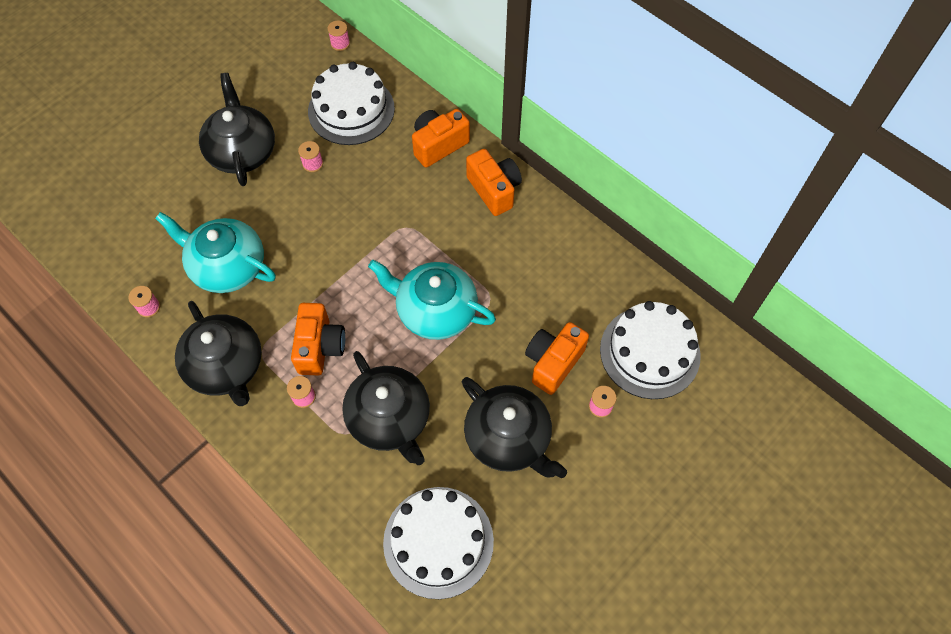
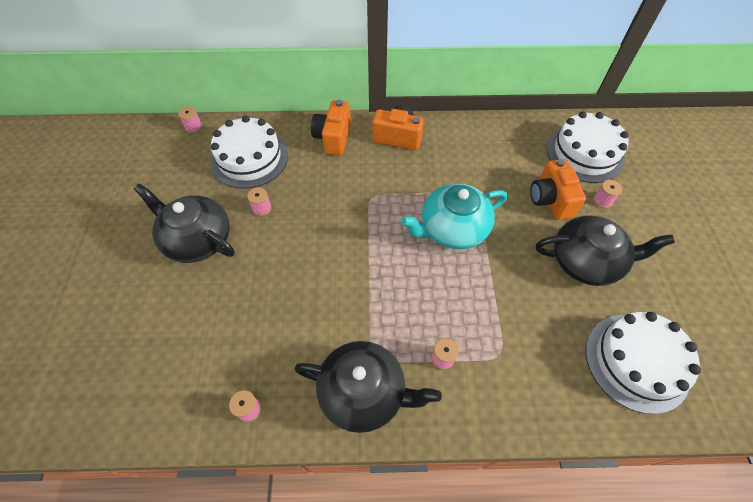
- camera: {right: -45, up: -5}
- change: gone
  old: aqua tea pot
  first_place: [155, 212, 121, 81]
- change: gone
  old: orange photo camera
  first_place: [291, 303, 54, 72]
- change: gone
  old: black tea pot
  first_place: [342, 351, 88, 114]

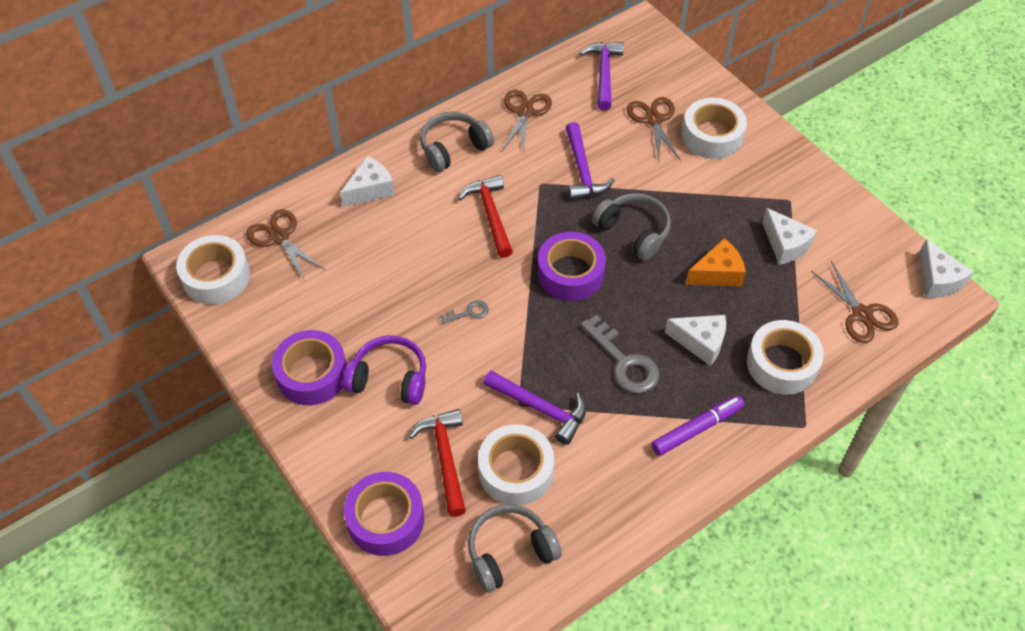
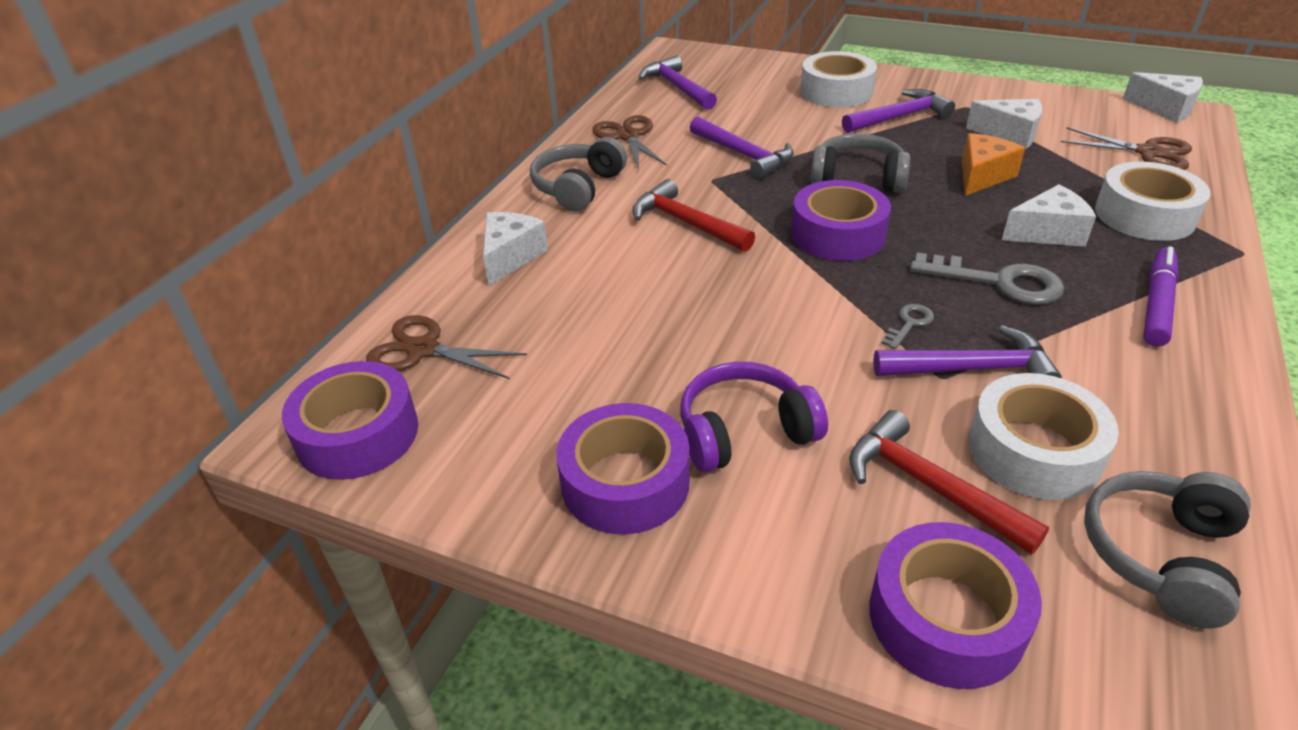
- camera: {right: -30, up: -15}
- change: repainted
  old: snow-white roll of tape
  new: purple roll of tape
  first_place: [176, 235, 74, 70]
  second_place: [282, 361, 136, 119]
- change: shifted
  old: gray latchkey
  first_place: [440, 300, 49, 24]
  second_place: [881, 304, 53, 46]
- change: gone
  old: dark brown shears
  first_place: [627, 97, 54, 64]
- change: new
  new: purple carpenter's hammer
  second_place: [842, 89, 113, 44]

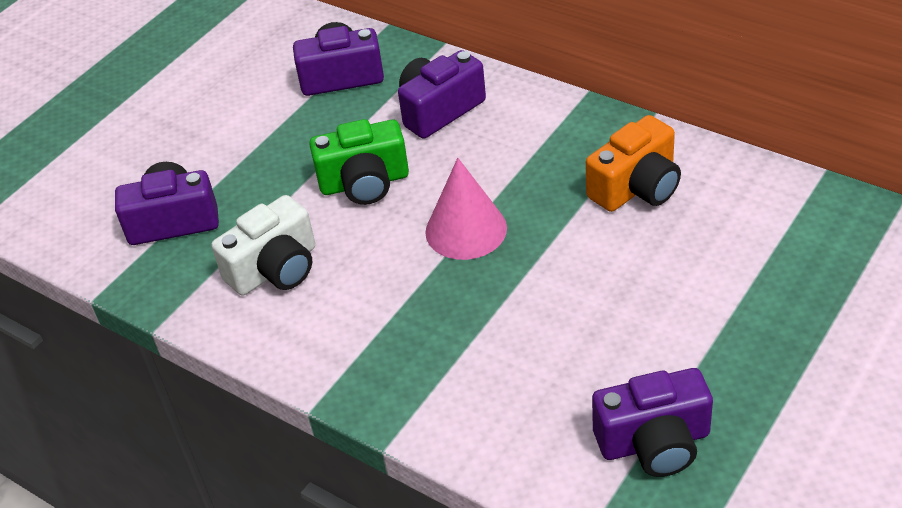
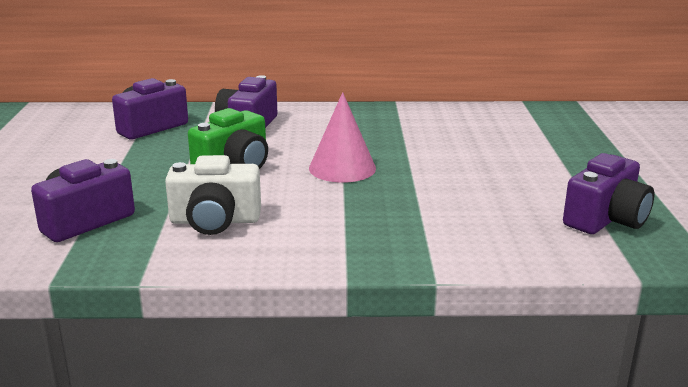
- camera: {right: -40, up: -20}
- change: rotated
  old: snow-white photo camera
  first_place: [211, 195, 104, 100]
  second_place: [165, 155, 96, 80]
  degrees: 75
- change: gone
  old: orange photo camera
  first_place: [586, 115, 95, 97]

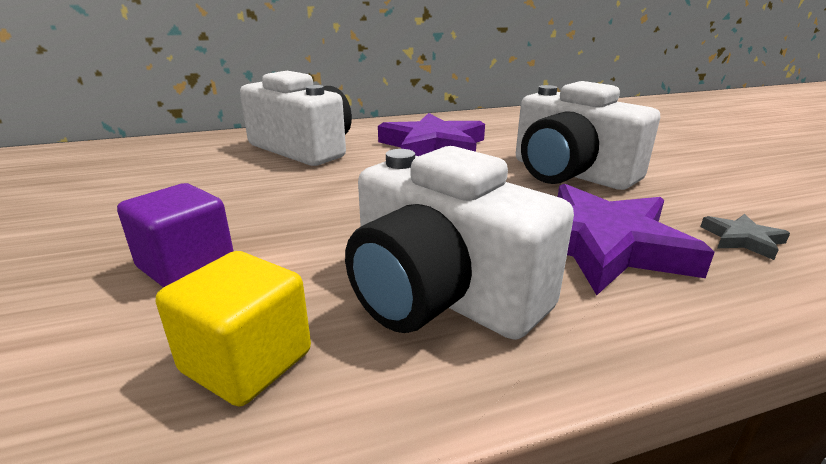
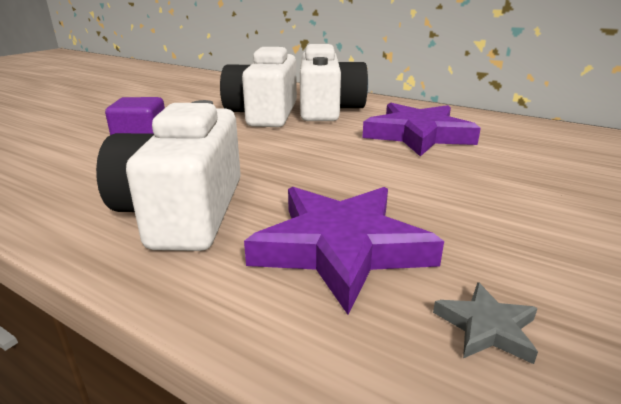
- camera: {right: 50, up: 0}
- change: gone
  old: yellow cube
  first_place: [156, 251, 155, 155]
- change: shifted
  old: snow-white photo camera
  first_place: [516, 81, 144, 109]
  second_place: [220, 47, 77, 80]

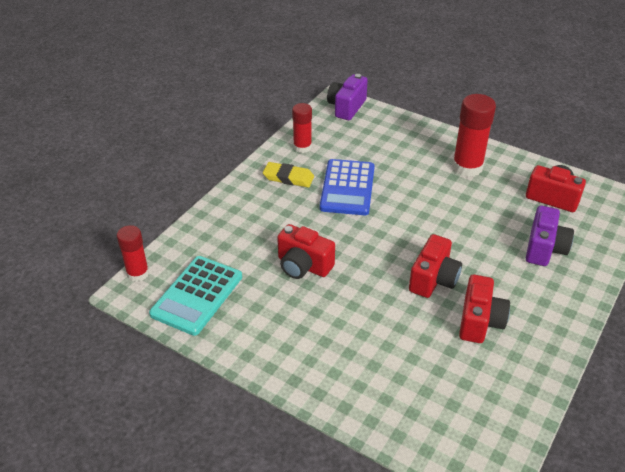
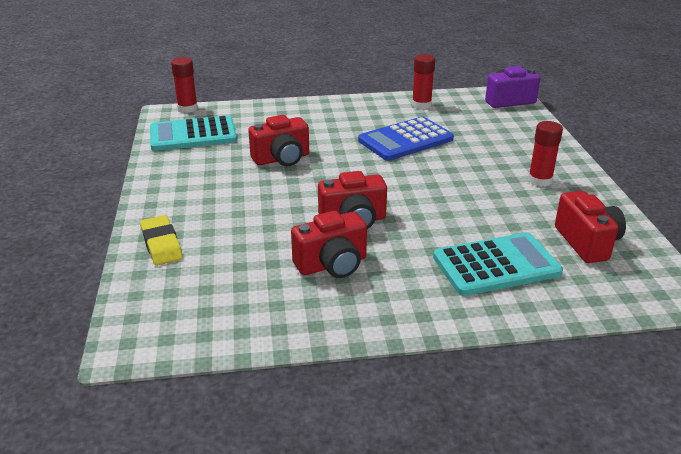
- camera: {right: 50, up: -10}
- change: shifted
  old: yellow pencil eraser
  first_place: [263, 162, 51, 26]
  second_place: [140, 215, 43, 51]
- change: rotated
  old: crimson photo camera
  first_place: [277, 224, 58, 55]
  second_place: [248, 115, 61, 51]
  degrees: -105
- change: scaled
  old: crimson glue
  first_place: [452, 94, 44, 83]
  second_place: [528, 121, 35, 66]
  factor: 0.63
- change: swapped
  old: purple photo camera
  new: aqua calculator
  first_place: [526, 206, 48, 60]
  second_place: [433, 232, 130, 64]

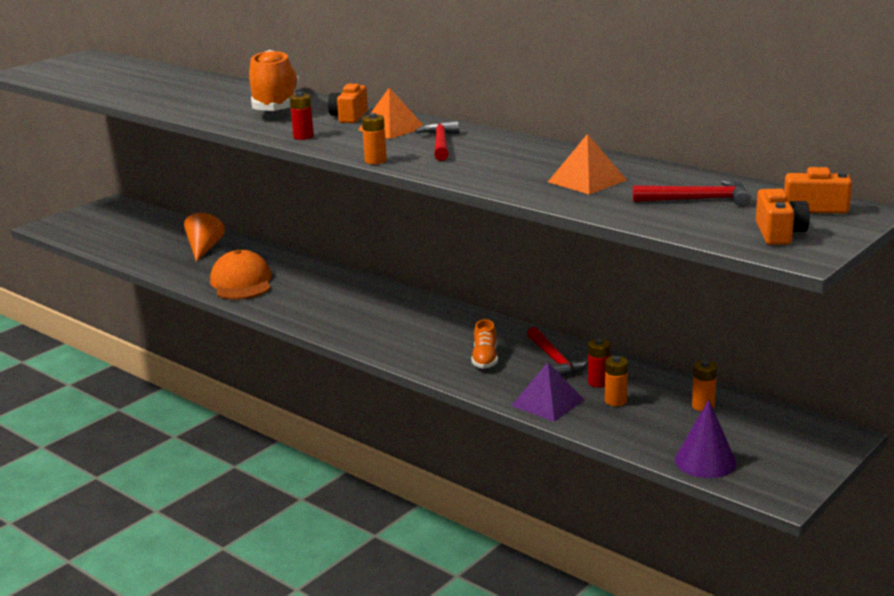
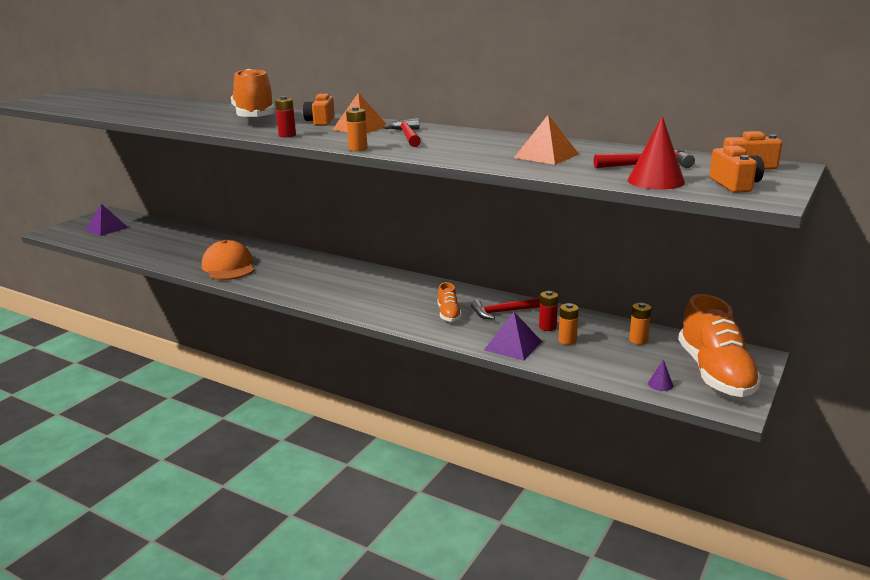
- camera: {right: -10, up: 0}
- change: gone
  old: orange solid cone
  first_place: [184, 213, 41, 49]
- change: rotated
  old: crimson carpenter's hammer
  first_place: [527, 327, 61, 49]
  second_place: [471, 297, 69, 23]
  degrees: 105
- change: scaled
  old: purple solid cone
  first_place: [675, 400, 61, 78]
  second_place: [648, 360, 25, 31]
  factor: 0.48
- change: new
  new: purple pyramid
  second_place: [85, 204, 43, 32]
- change: new
  new: crimson solid cone
  second_place: [627, 116, 58, 74]
- change: new
  new: orange sneaker
  second_place: [678, 294, 84, 103]

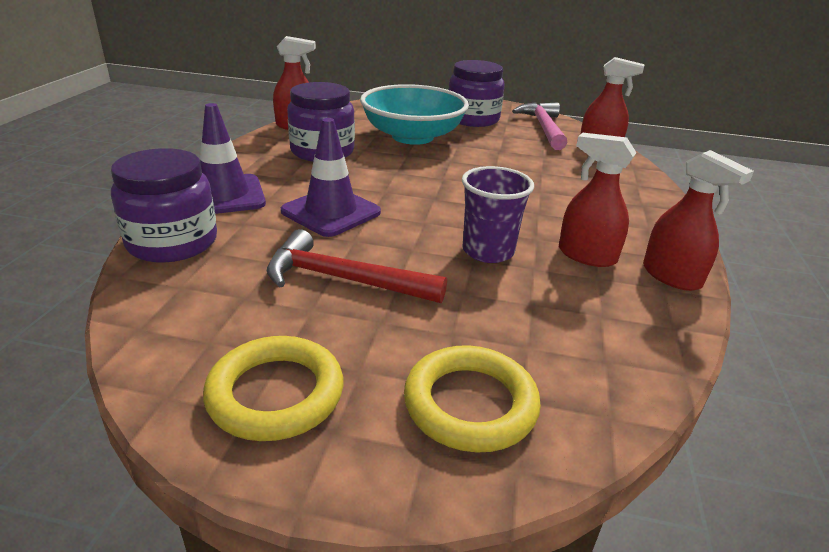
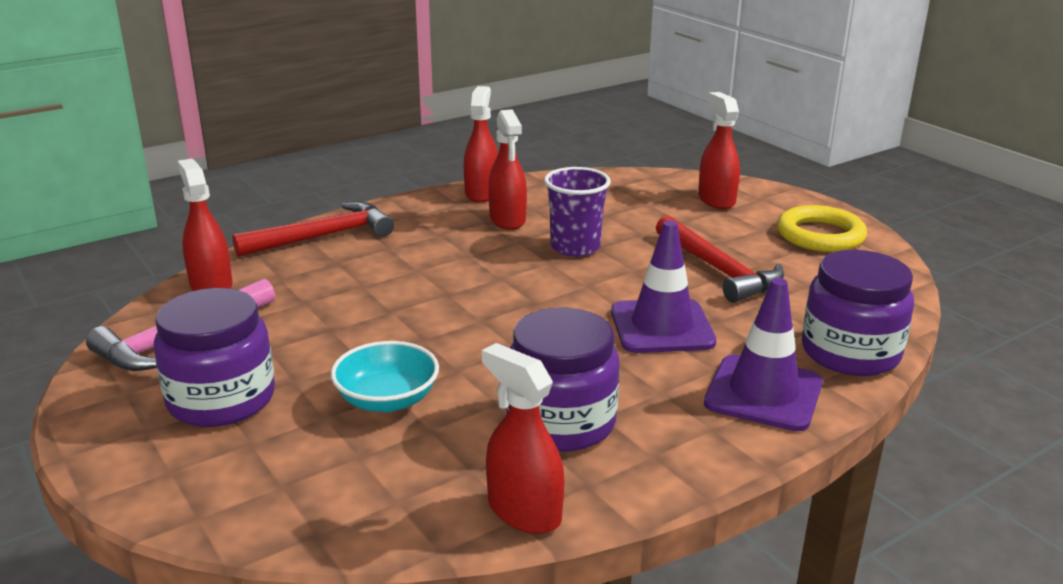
- camera: {right: -135, up: -5}
- change: scaled
  old: aqua deep dish
  first_place: [360, 84, 109, 61]
  second_place: [331, 341, 108, 71]
  factor: 0.56
- change: swapped
  old: yellow torus
  new: crimson spray bottle
  first_place: [404, 345, 137, 107]
  second_place: [698, 92, 42, 117]
- change: new
  new: crimson carpenter's hammer
  second_place: [232, 202, 162, 55]

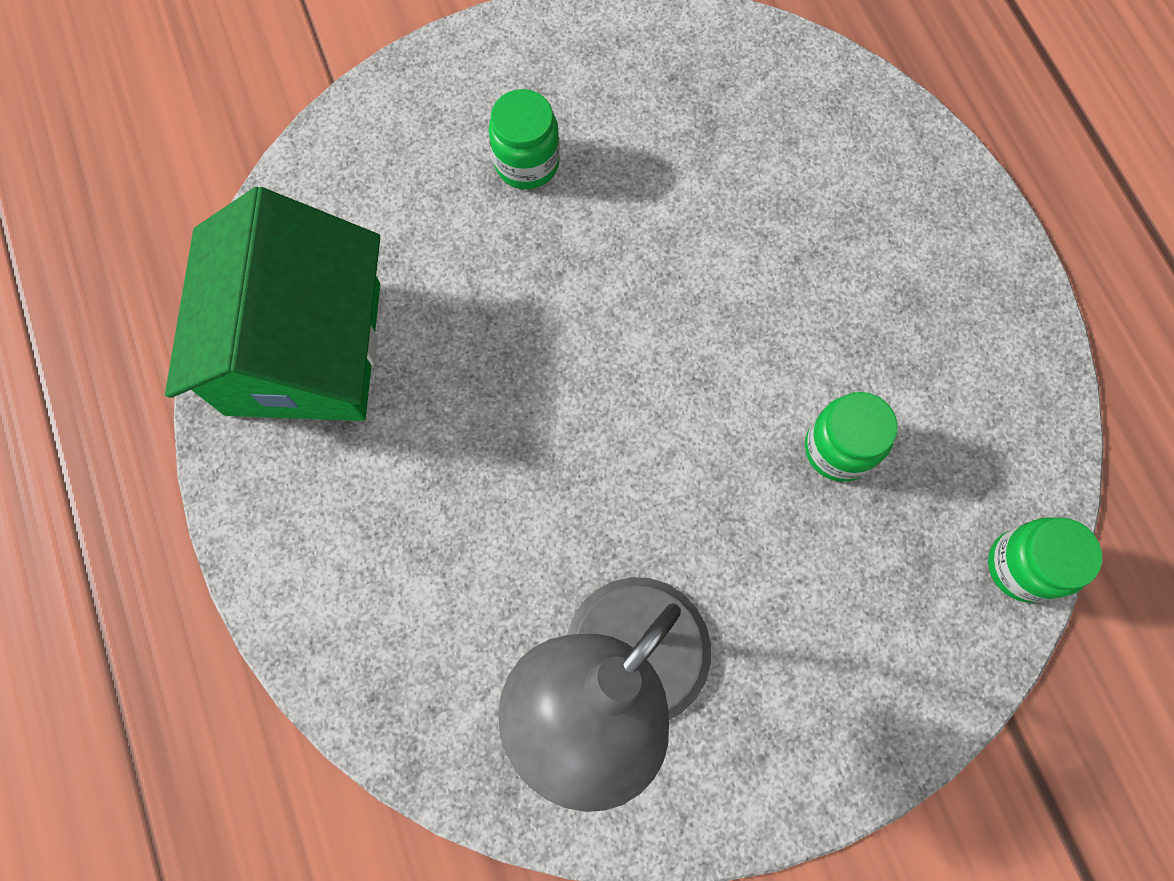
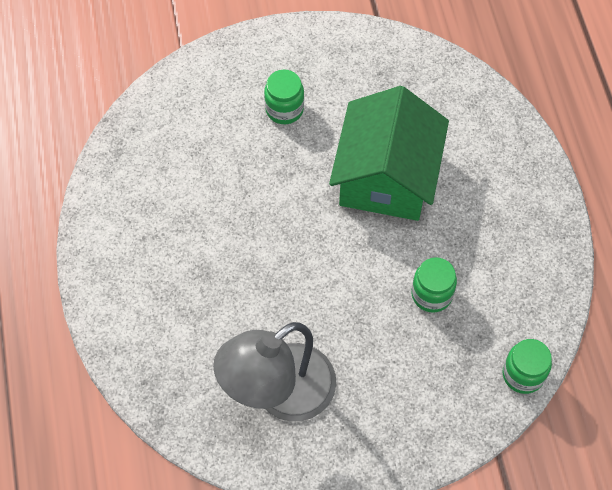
- camera: {right: 10, up: -10}
- change: shifted
  old: green house
  first_place: [165, 187, 215, 234]
  second_place: [329, 86, 120, 135]

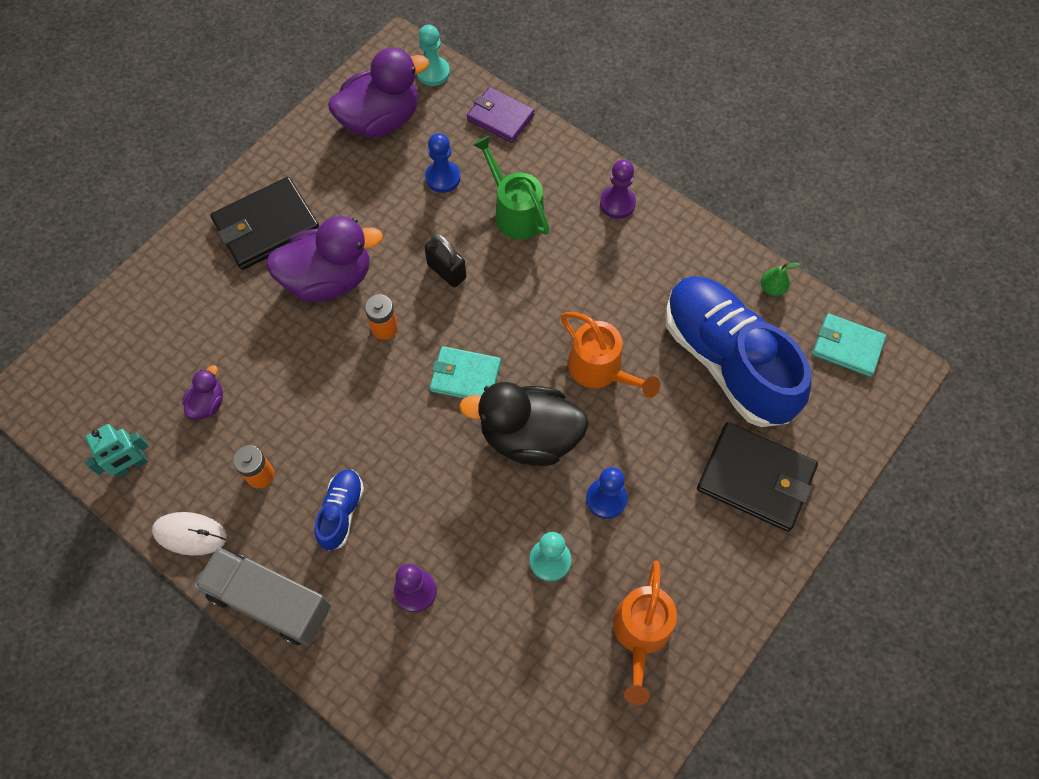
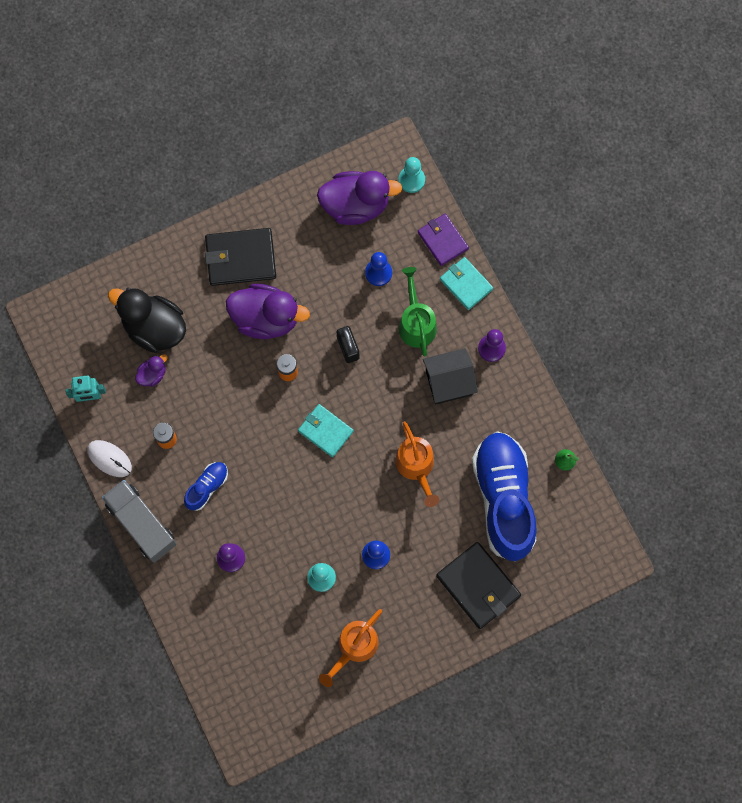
- camera: {right: 25, up: 10}
- change: shifted
  old: black rubber duck
  first_place: [459, 382, 130, 84]
  second_place: [108, 288, 78, 65]
- change: shifted
  old: aqua billfold
  first_place: [812, 314, 74, 63]
  second_place: [440, 257, 53, 53]
- change: new
  new: black house
  second_place: [423, 348, 55, 56]

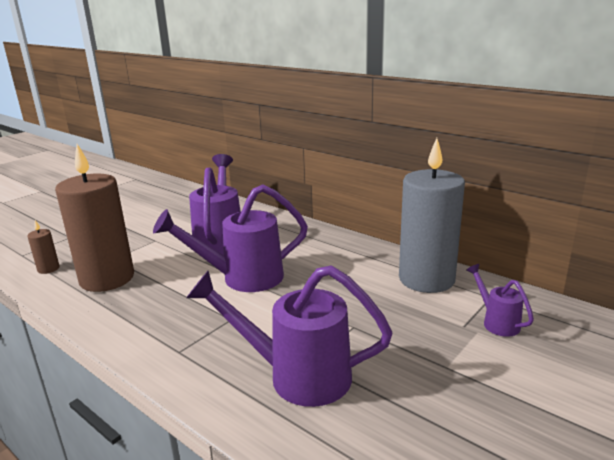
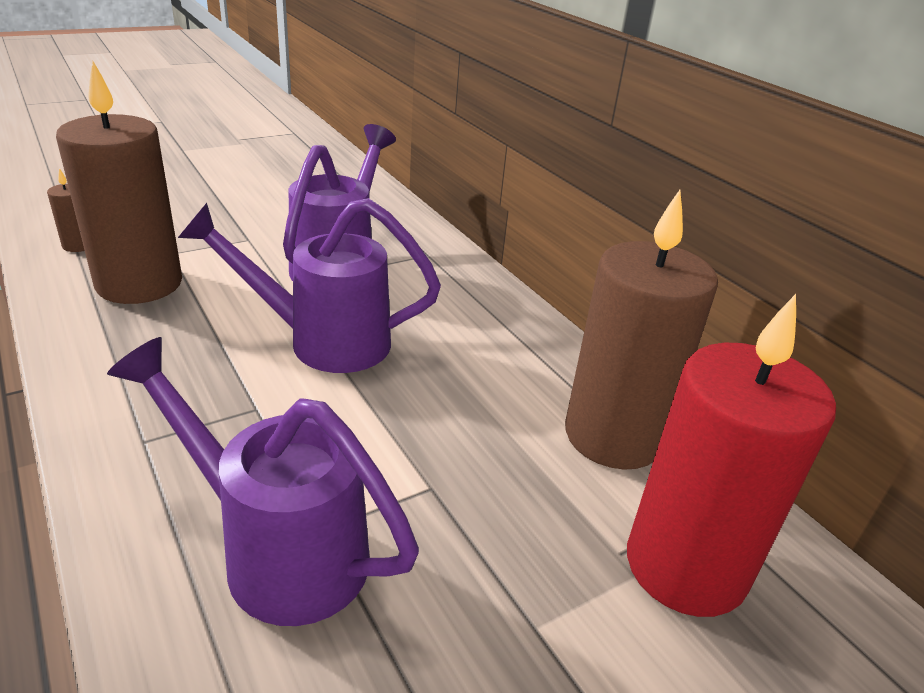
- camera: {right: 15, up: 10}
- change: repainted
  old: gray candle
  new: dark brown candle
  first_place: [399, 138, 66, 155]
  second_place: [565, 190, 153, 280]
- change: swapped
  old: purple watering can
  new: crimson candle
  first_place: [466, 264, 68, 73]
  second_place: [627, 294, 209, 323]

